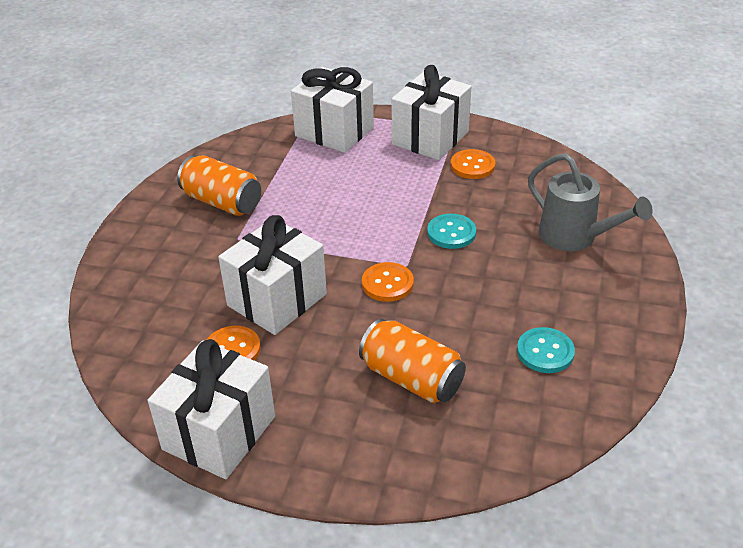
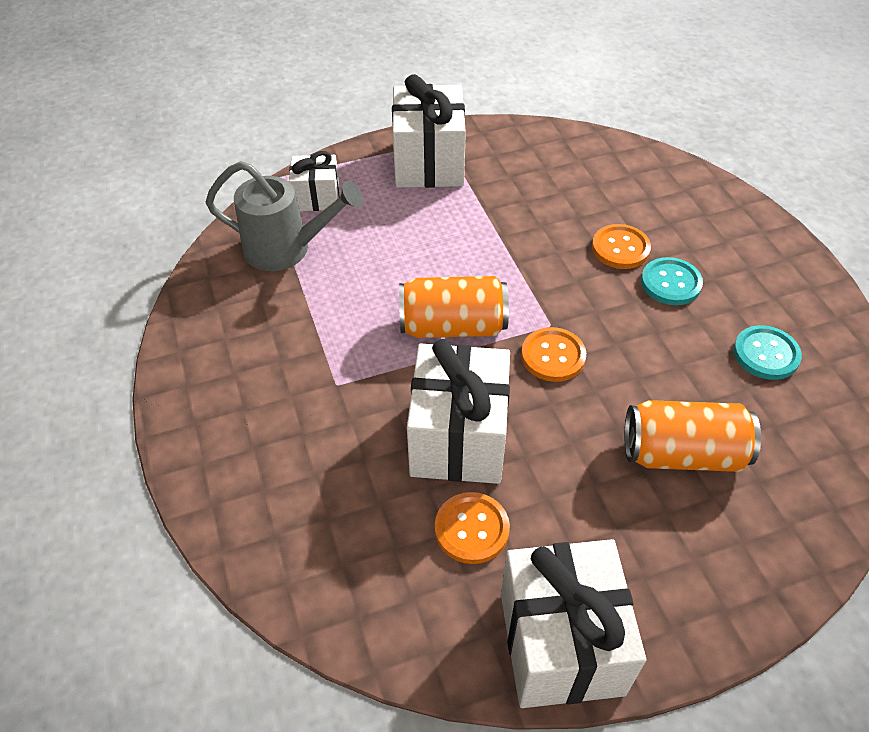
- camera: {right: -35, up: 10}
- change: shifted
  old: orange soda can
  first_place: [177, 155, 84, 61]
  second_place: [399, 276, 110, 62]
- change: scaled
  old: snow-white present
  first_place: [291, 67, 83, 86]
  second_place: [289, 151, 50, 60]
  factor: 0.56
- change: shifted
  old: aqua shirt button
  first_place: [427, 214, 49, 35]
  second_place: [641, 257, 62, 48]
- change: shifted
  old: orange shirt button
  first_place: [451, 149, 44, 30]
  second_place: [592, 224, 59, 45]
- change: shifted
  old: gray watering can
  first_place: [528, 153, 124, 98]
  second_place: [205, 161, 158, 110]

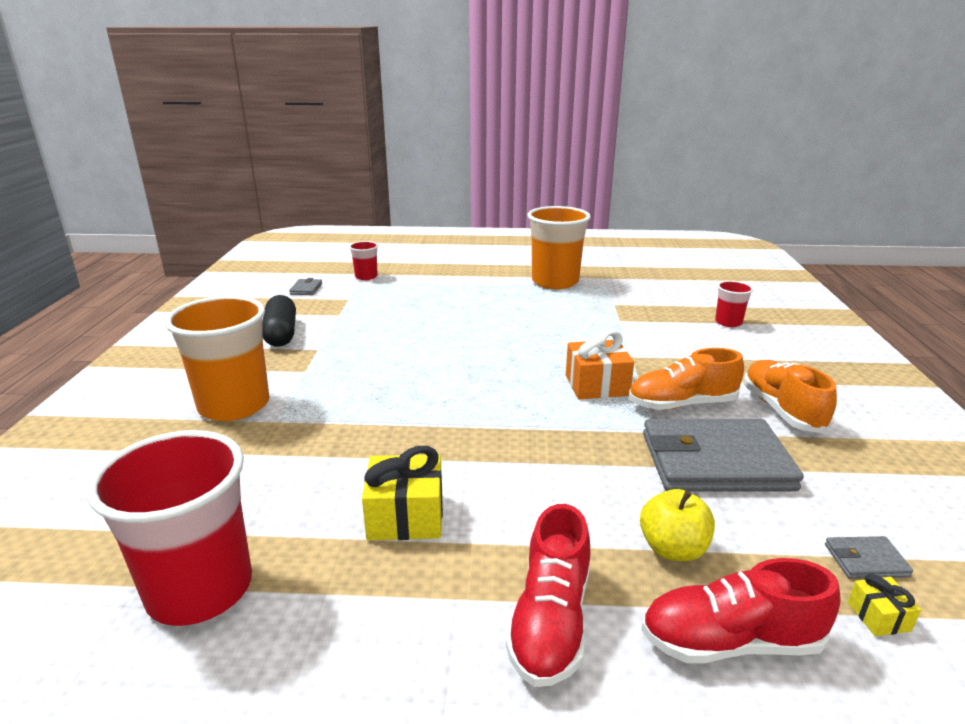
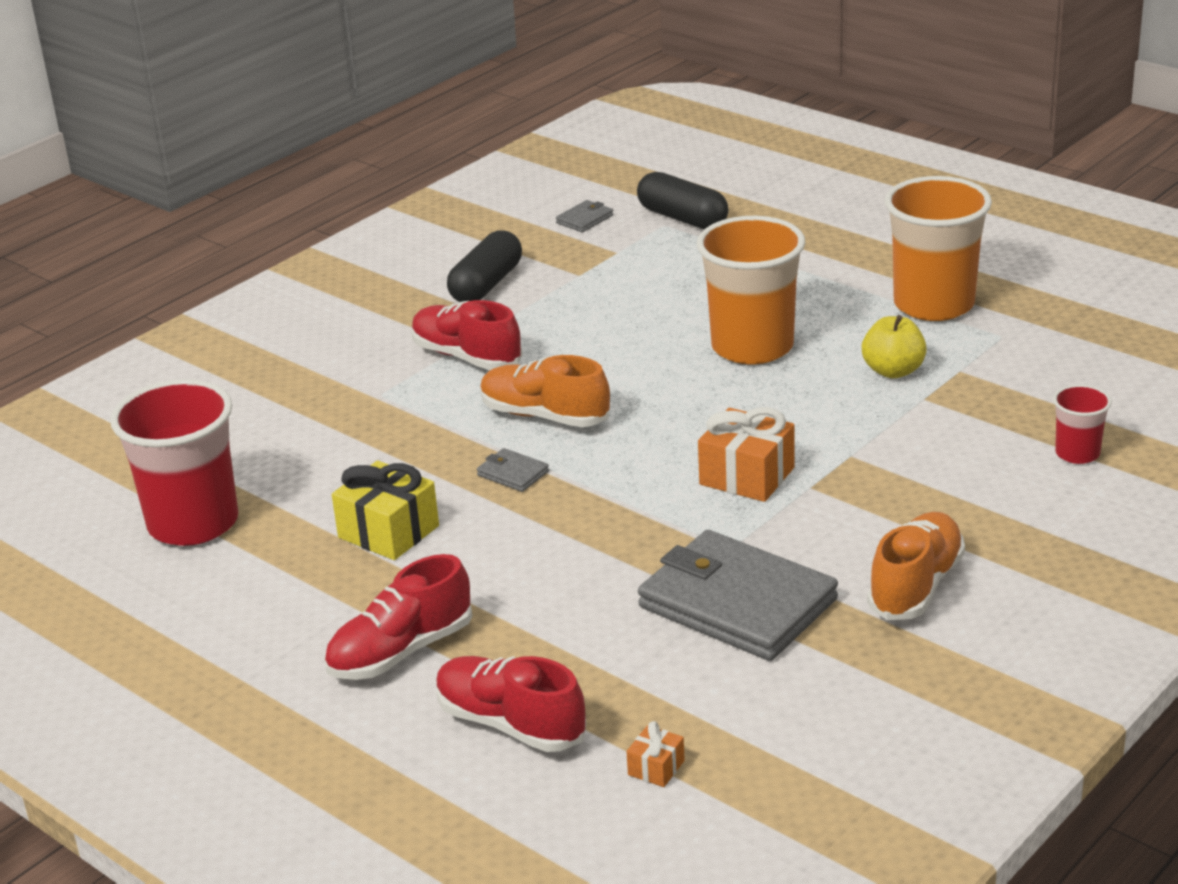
- camera: {right: 40, up: 5}
- change: shifted
  old: orange tumbler
  first_place: [165, 296, 105, 125]
  second_place: [697, 216, 108, 149]
- change: swapped
  old: crimson tumbler
  new: black capsule
  first_place: [349, 241, 29, 39]
  second_place: [637, 172, 92, 57]
- change: shifted
  old: orange sneaker
  first_place: [629, 348, 115, 62]
  second_place: [480, 355, 130, 72]
- change: shifted
  old: yellow apple
  first_place: [640, 489, 75, 72]
  second_place: [862, 315, 65, 63]
- change: shifted
  old: gray billfold
  first_place: [825, 536, 88, 43]
  second_place: [477, 448, 72, 44]
- change: repainted
  old: yellow present
  new: orange present
  first_place: [848, 574, 73, 62]
  second_place: [627, 721, 58, 66]
- change: new
  new: crimson sneaker
  second_place: [411, 300, 112, 70]

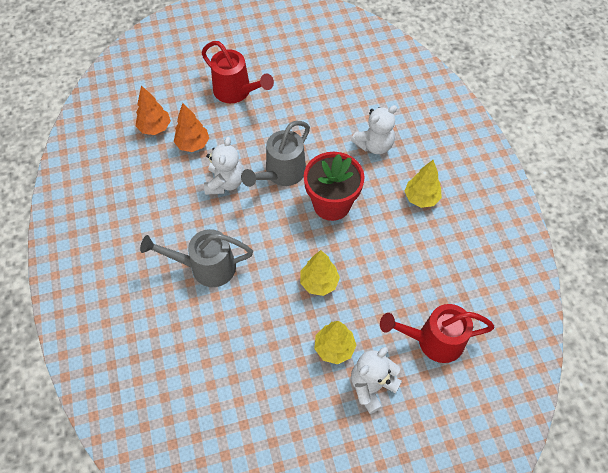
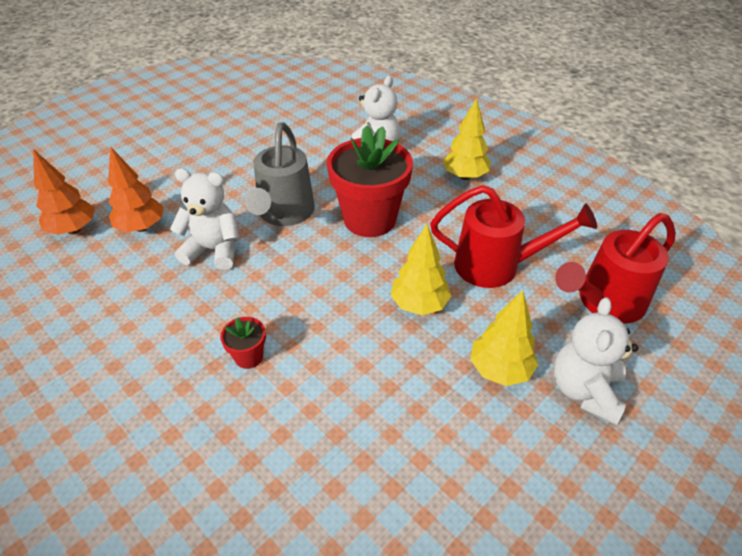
- camera: {right: -30, up: -15}
- change: swapped
  old: gray watering can
  new: crimson flower pot
  first_place: [140, 229, 113, 58]
  second_place: [220, 317, 46, 52]
- change: shifted
  old: crimson watering can
  first_place: [201, 41, 73, 62]
  second_place: [430, 185, 167, 103]
- change: rotated
  old: snow-white teddy
  first_place: [204, 137, 40, 58]
  second_place: [170, 168, 69, 102]
  degrees: -60

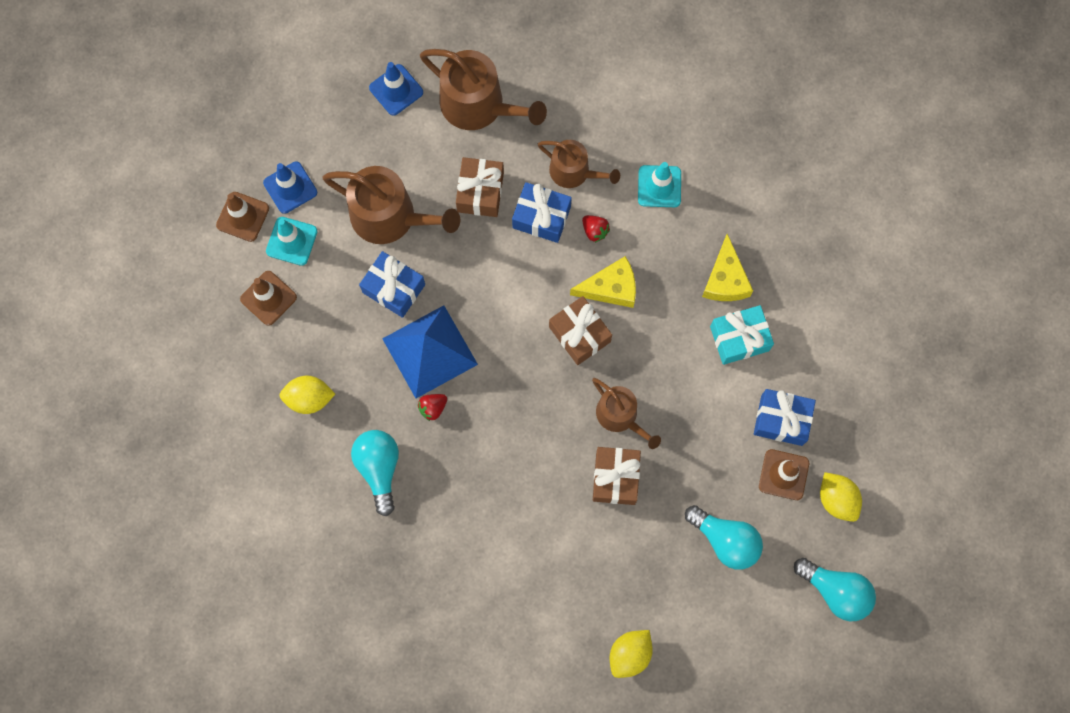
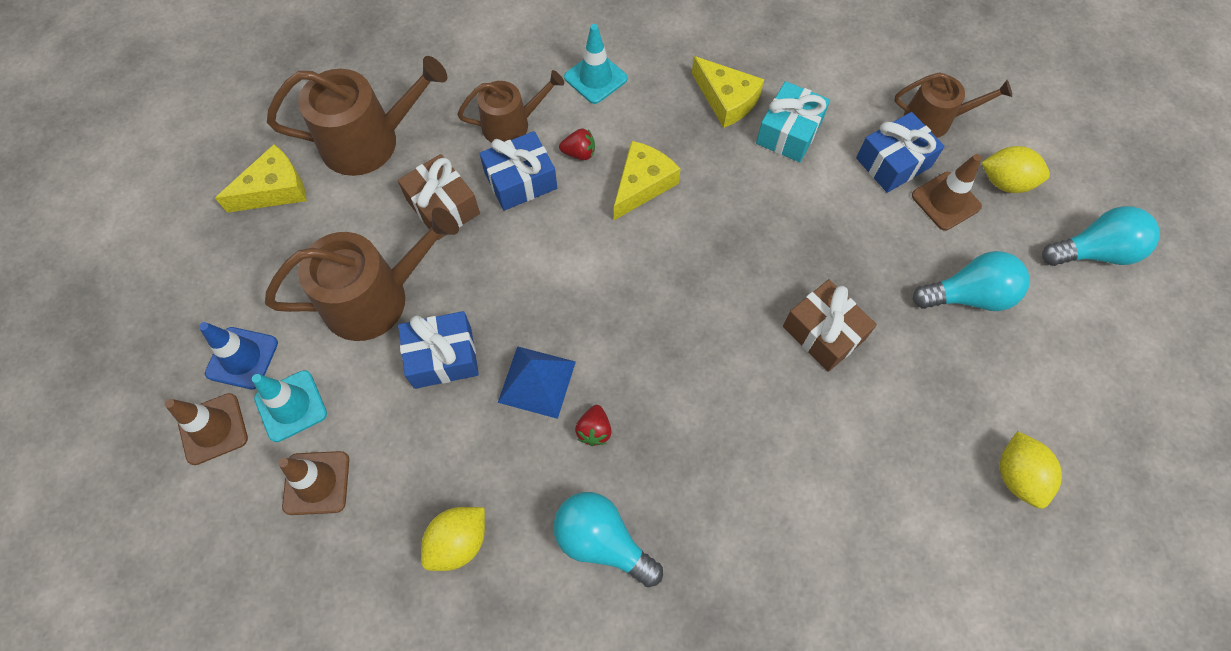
- camera: {right: -45, up: -10}
- change: swapped
  old: royal blue safety cone
  new: yellow cheese wedge
  first_place: [369, 62, 54, 54]
  second_place: [215, 144, 92, 69]
- change: scaled
  old: royal blue pyramid
  first_place: [382, 305, 96, 93]
  second_place: [498, 346, 78, 73]
  factor: 0.66
- change: gone
  old: dark brown present
  first_place: [549, 296, 63, 69]
- change: shifted
  old: dark brown watering can
  first_place: [592, 378, 69, 71]
  second_place: [894, 72, 118, 66]

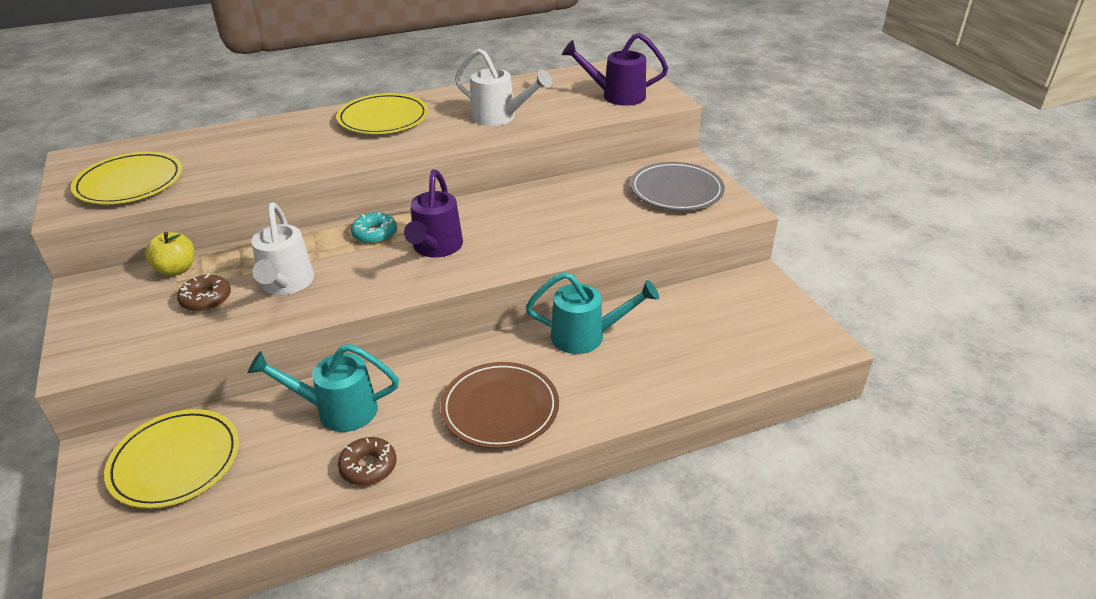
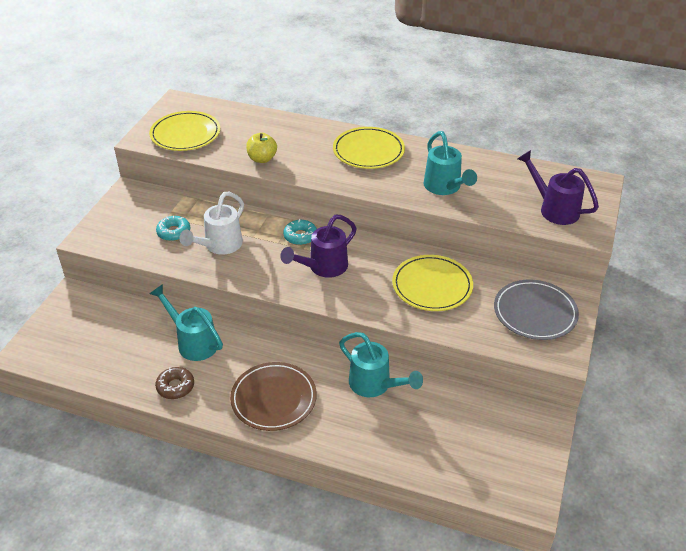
- camera: {right: 40, up: 5}
- change: shifted
  old: yellow flat dish
  first_place: [104, 409, 135, 100]
  second_place: [392, 255, 81, 56]
- change: shifted
  old: yellow apple
  first_place: [145, 232, 49, 44]
  second_place: [246, 133, 31, 30]
- change: repainted
  old: dark brown glazed donut
  new: aqua glazed donut
  first_place: [177, 273, 54, 39]
  second_place: [156, 216, 34, 25]
- change: repainted
  old: snow-white watering can
  new: aqua watering can
  first_place: [455, 48, 97, 78]
  second_place: [424, 131, 53, 64]

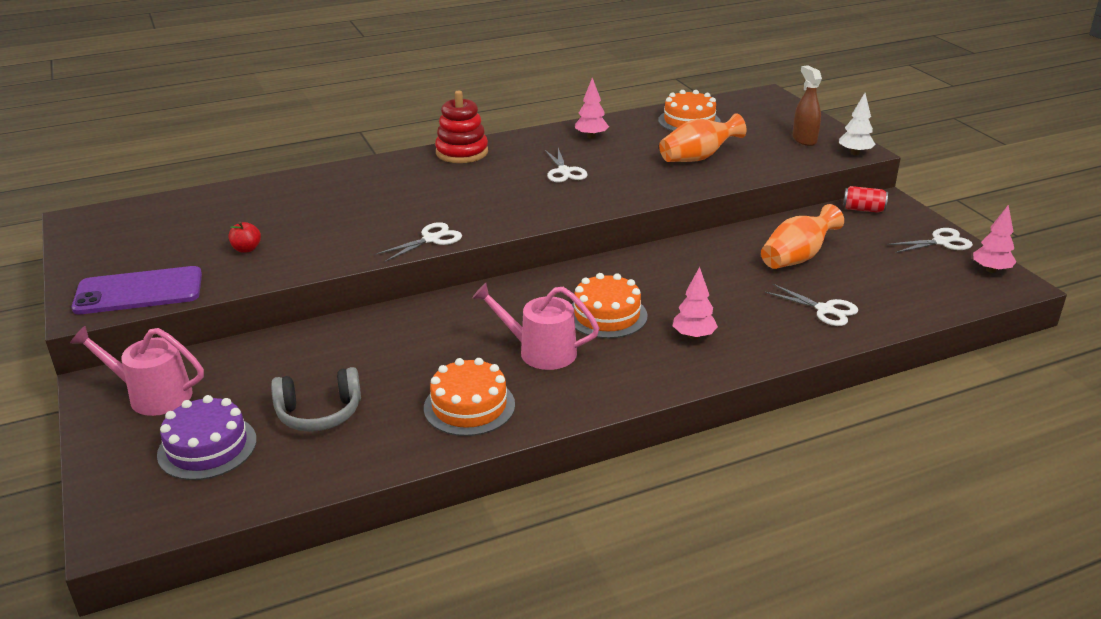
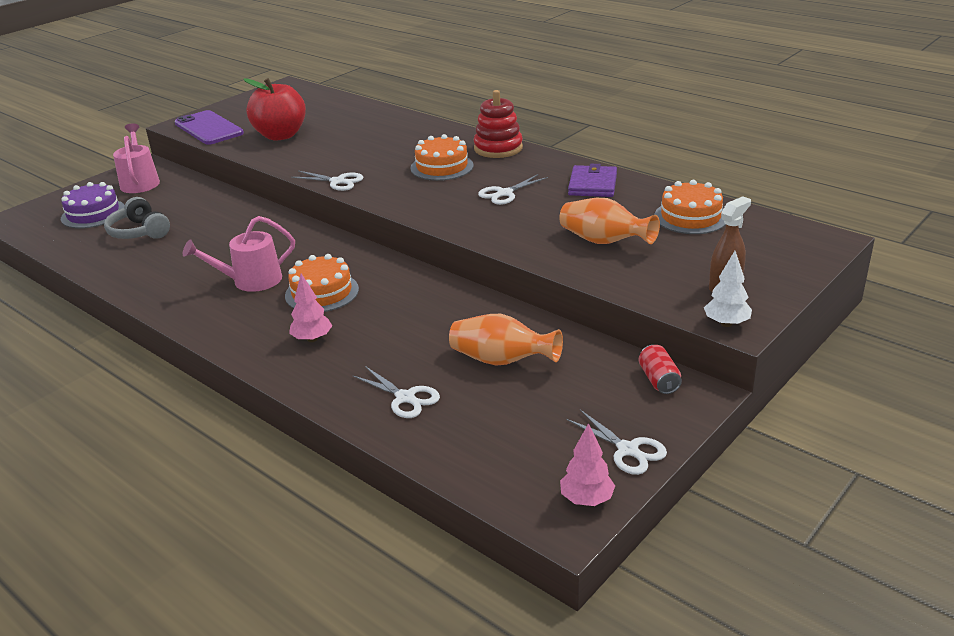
- camera: {right: 65, up: 0}
- change: scaled
  old: crimson apple
  first_place: [229, 222, 32, 31]
  second_place: [243, 78, 63, 63]
  factor: 2.49
- change: shifted
  old: orange layer cake
  first_place: [424, 358, 91, 78]
  second_place: [410, 134, 64, 47]
- change: rotated
  old: rosy watering can
  first_place: [472, 283, 127, 87]
  second_place: [183, 216, 112, 76]
  degrees: -105
- change: swapped
  old: rosy fir tree
  new: purple billfold
  first_place: [575, 78, 34, 61]
  second_place: [568, 164, 49, 33]
- change: rotated
  old: snow-white shears
  first_place: [765, 284, 93, 42]
  second_place: [352, 366, 88, 52]
  degrees: -60

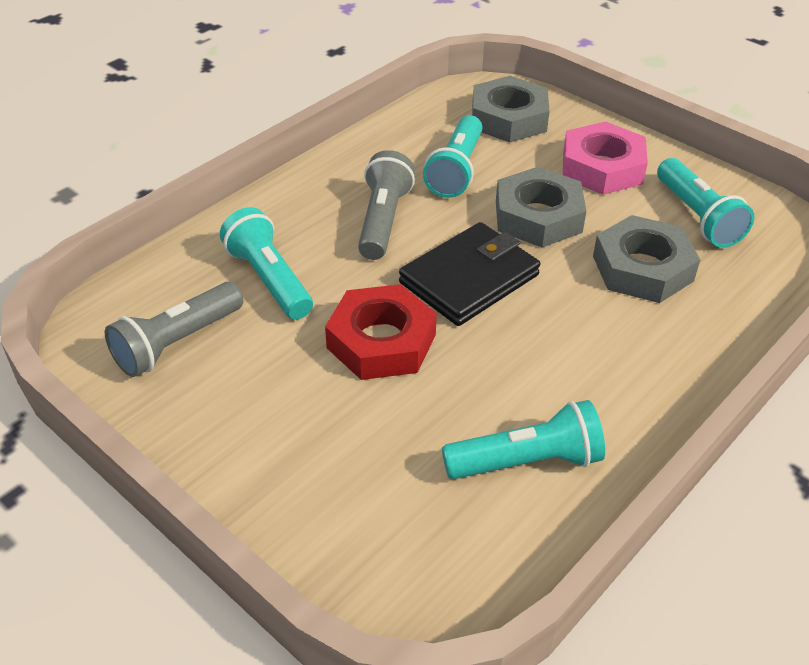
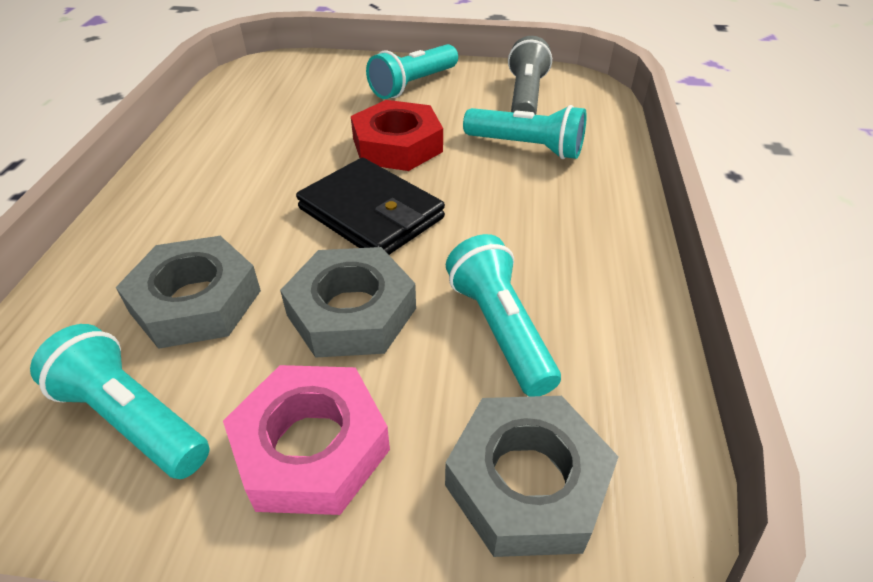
- camera: {right: 145, up: 0}
- change: gone
  old: gray flashlight
  first_place: [358, 150, 57, 110]
- change: rotated
  old: black billfold
  first_place: [399, 222, 142, 104]
  second_place: [296, 158, 149, 97]
  degrees: -60
- change: shifted
  old: aqua flashlight
  first_place: [442, 400, 163, 79]
  second_place: [366, 44, 92, 55]

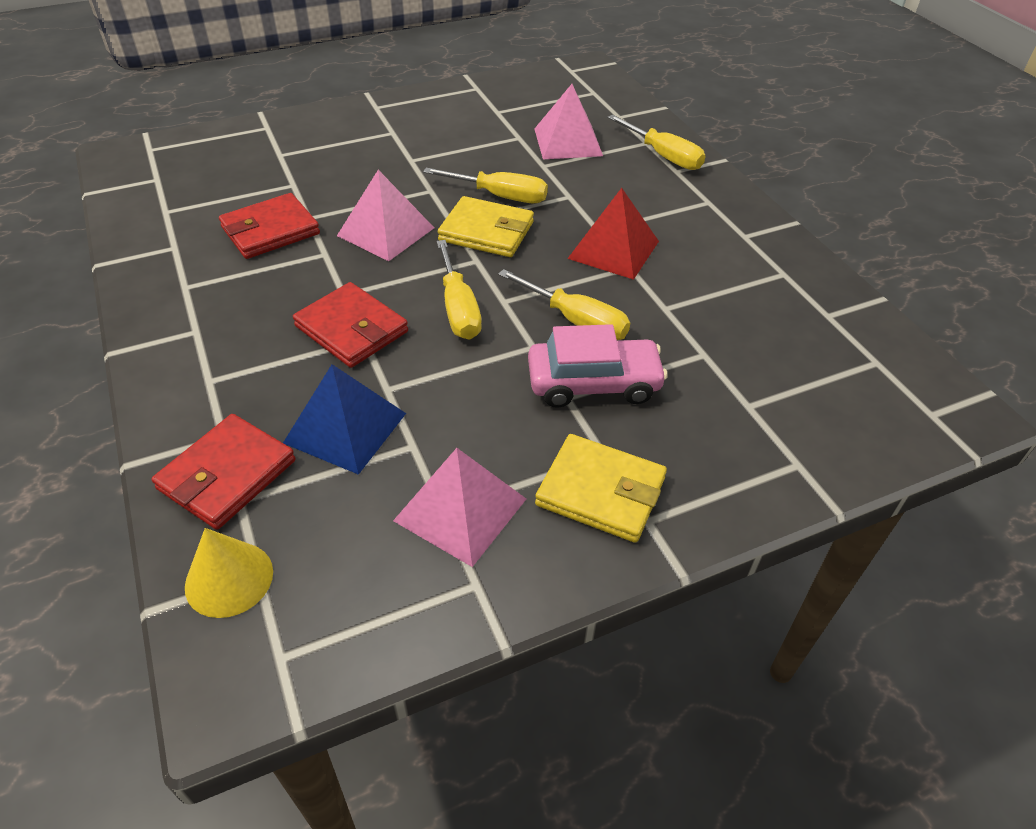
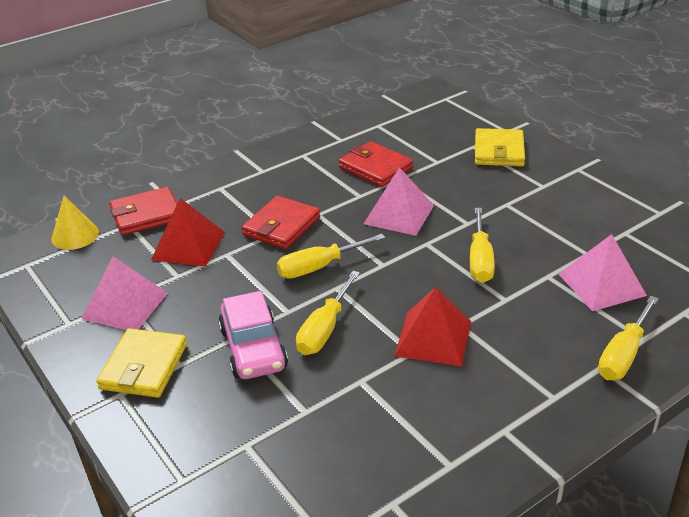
- camera: {right: 80, up: -10}
- change: rotated
  old: crimson billfold
  first_place: [152, 414, 143, 116]
  second_place: [109, 187, 68, 48]
  degrees: -45
- change: repainted
  old: royal blue pyramid
  new: crimson pyramid
  first_place: [283, 364, 123, 111]
  second_place: [151, 198, 74, 69]
- change: shifted
  old: yellow billfold
  first_place: [438, 196, 96, 61]
  second_place: [475, 128, 50, 38]

